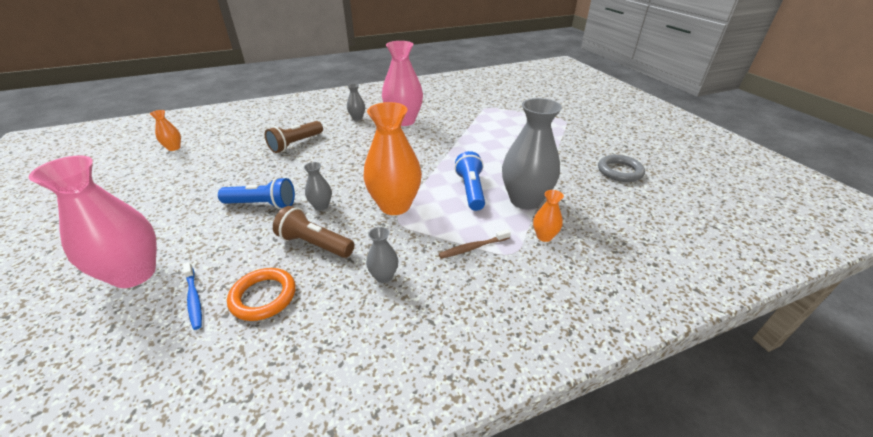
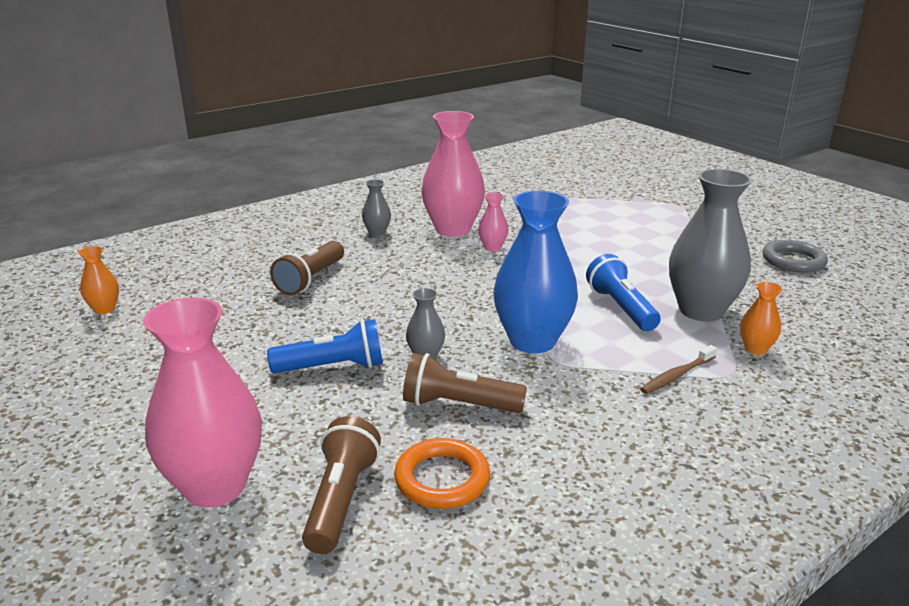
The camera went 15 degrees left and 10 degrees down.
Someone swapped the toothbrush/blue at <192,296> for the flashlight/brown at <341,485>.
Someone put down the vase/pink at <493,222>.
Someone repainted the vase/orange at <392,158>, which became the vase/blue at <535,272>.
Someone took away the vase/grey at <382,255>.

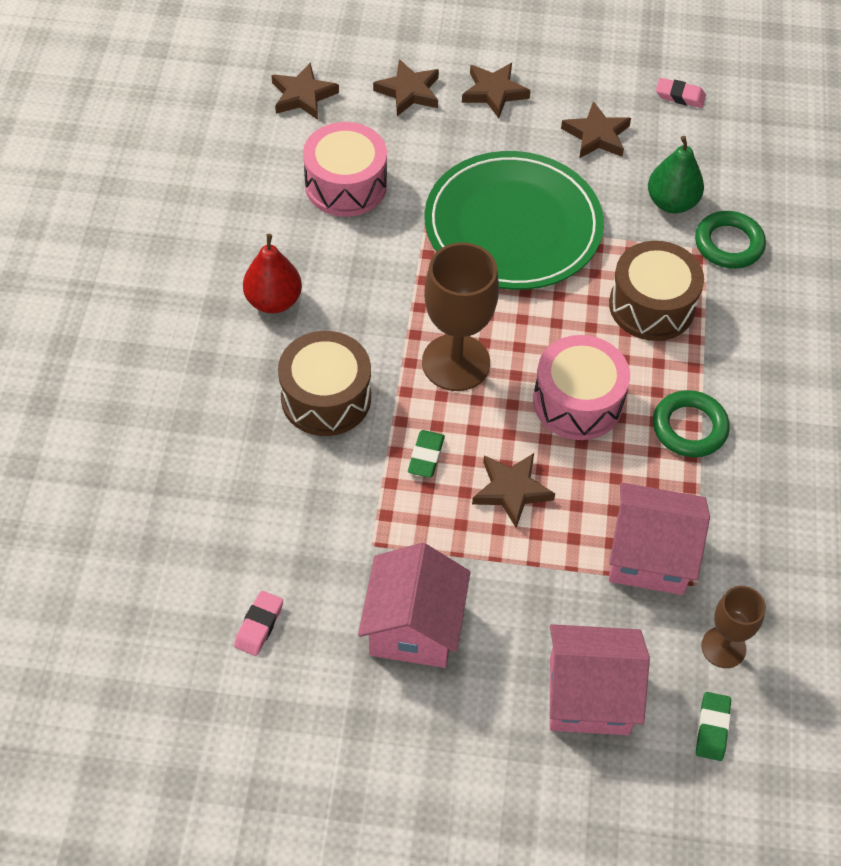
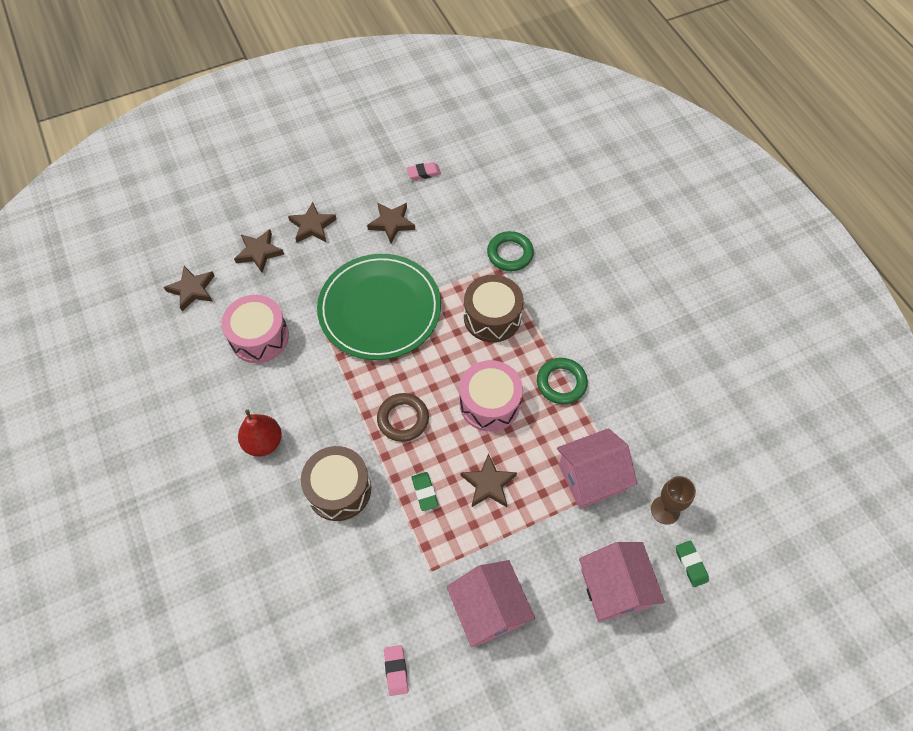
The camera went 30 degrees left and 5 degrees up.
Someone swapped the goblet/brown at <460,316> for the ring/brown at <403,417>.
Someone rotated the house/pink at <600,679> by 75 degrees counterclockwise.
Someone took away the pear/green at <676,175>.

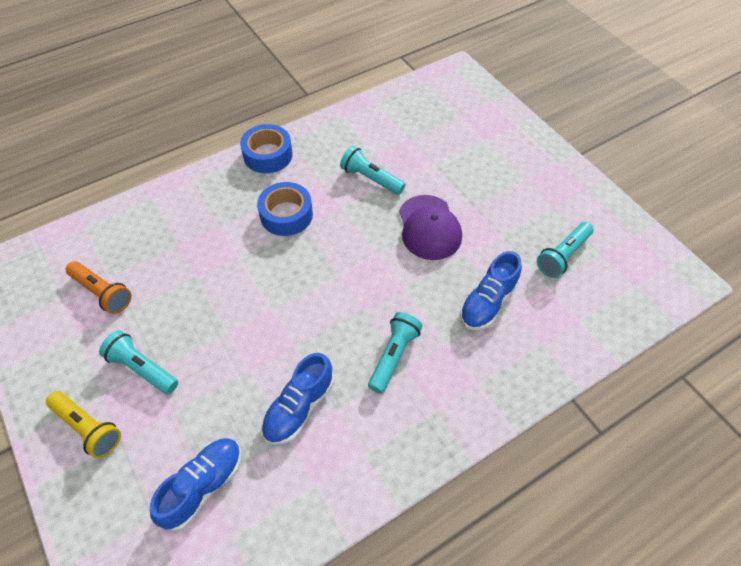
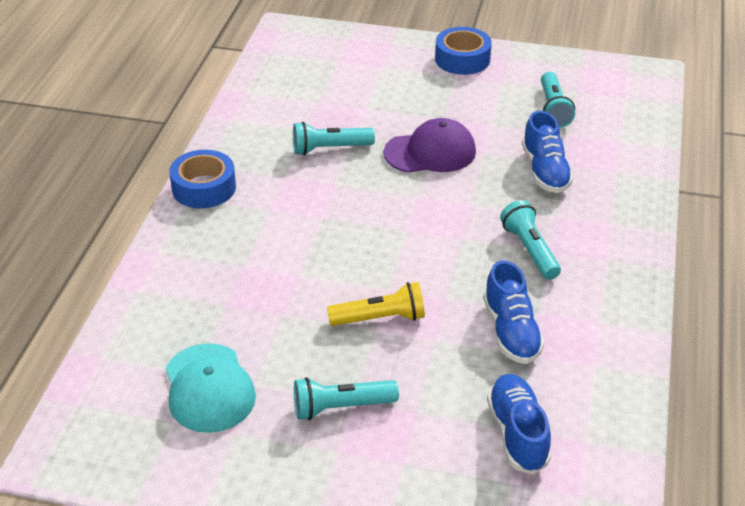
The camera went 45 degrees left and 15 degrees down.
Someone swapped the flashlight/orange at <98,287> for the cap/turquoise at <211,388>.
Someone carried the flashlight/yellow from <83,425> to <376,304>.
Someone rotated the cap/purple at <430,227> by 45 degrees counterclockwise.
Someone carried the tape/blue from <285,209> to <463,51>.

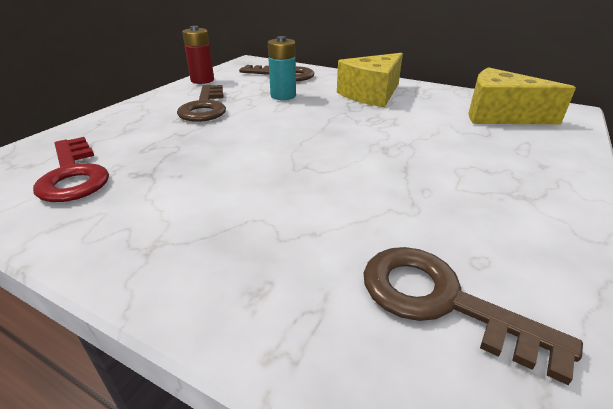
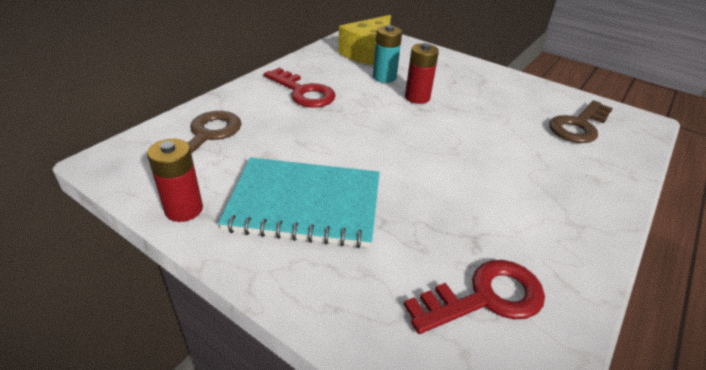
The camera went 85 degrees left and 5 degrees up.
Someone swapped the key/brown at <201,103> for the notebook/turquoise at <299,203>.
Someone swapped the cheese/yellow at <370,80> for the key/red at <300,88>.
Someone carried the battery/turquoise from <282,68> to <387,54>.
Someone put down the battery/red at <422,73>.

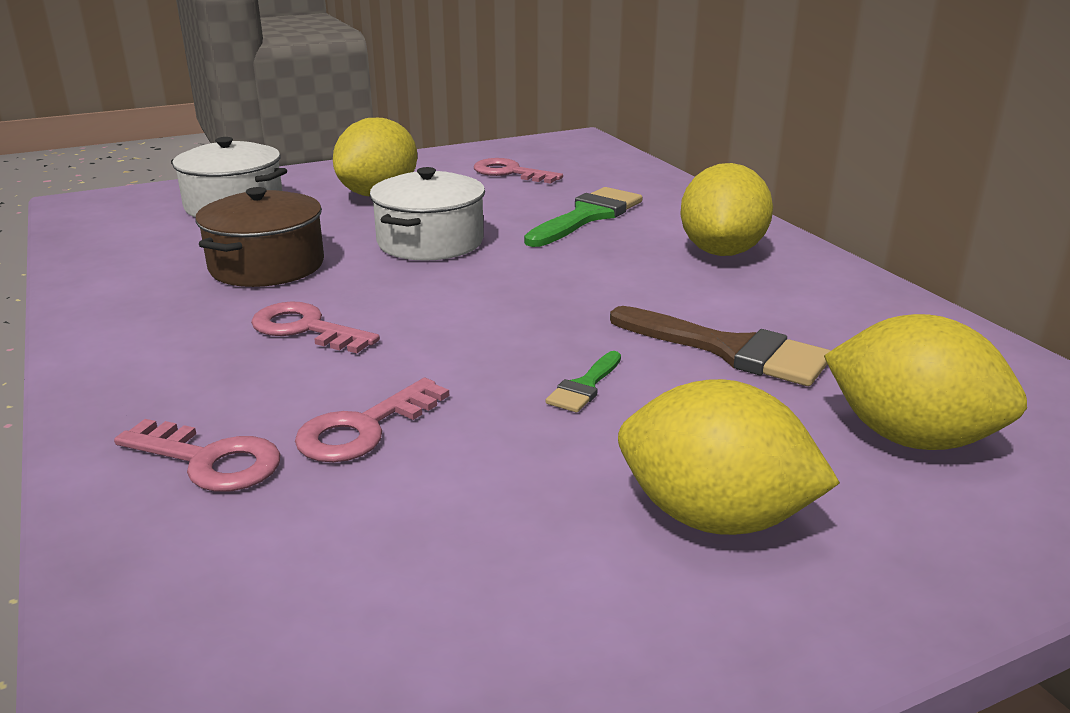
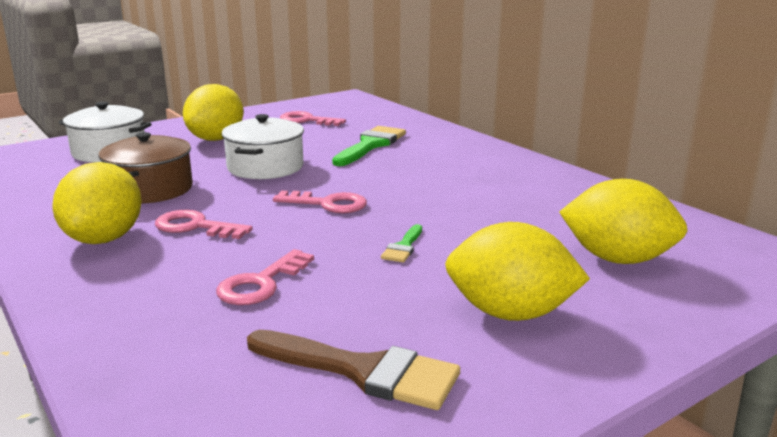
The camera went 10 degrees left and 5 degrees down.
Someone carried the lemon/yellow from <726,209> to <96,203>.
Someone carried the brush/brown from <720,346> to <353,370>.
Someone carried the key/pink from <197,455> to <320,201>.

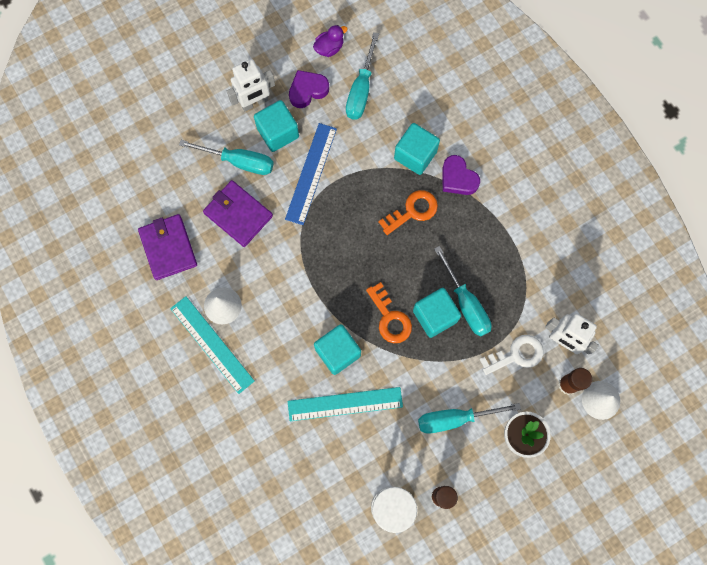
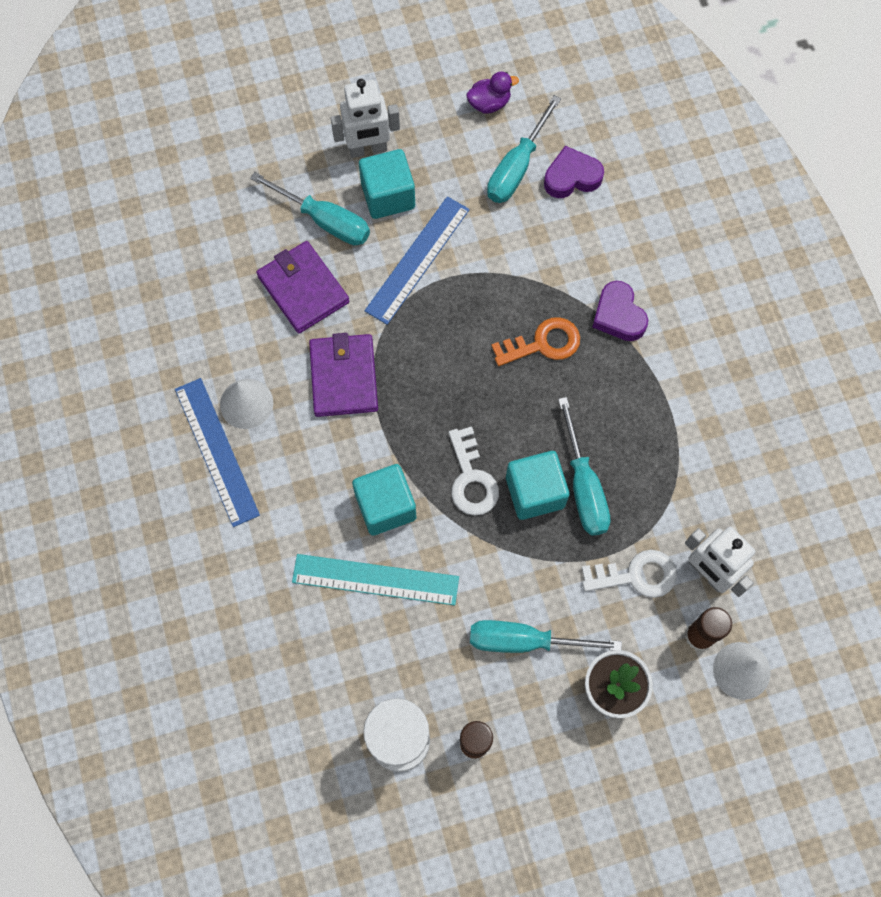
The camera went 15 degrees right and 5 degrees down.
Someone repainted the ruler/turquoise at <212,345>, which became the ruler/blue at <217,452>.
Someone carried the wallet/purple from <167,247> to <343,375>.
Someone repainted the key/orange at <389,312>, which became the key/white at <474,471>.
Someone carried the heart/purple from <309,89> to <574,172>.
Someone took away the cube/turquoise at <417,149>.

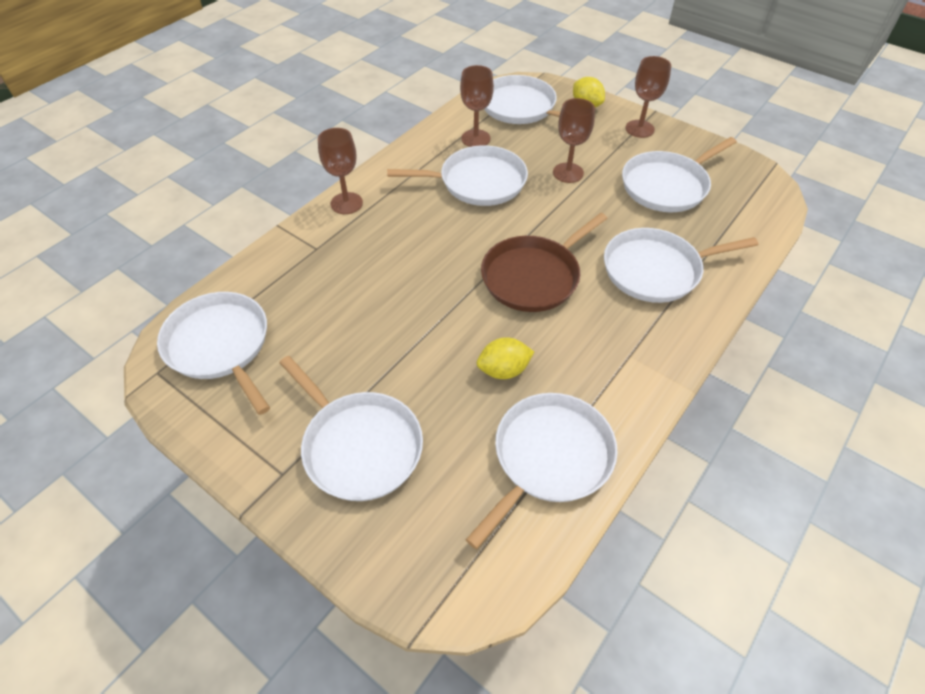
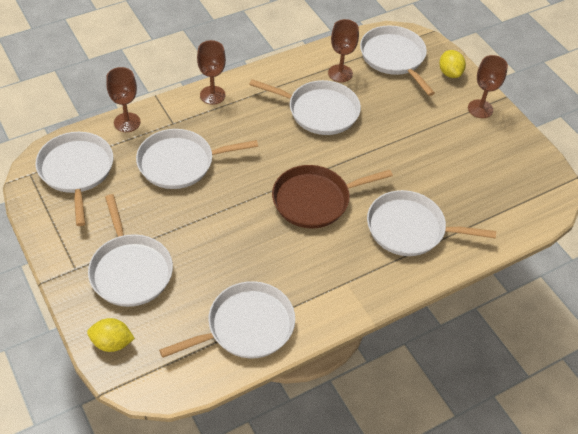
The camera went 20 degrees right and 0 degrees up.
Someone carried the lemon/yellow from <505,358> to <111,335>.
Someone carried the goblet/brown from <574,140> to <123,99>.
Someone carried the pan/white from <679,174> to <197,159>.

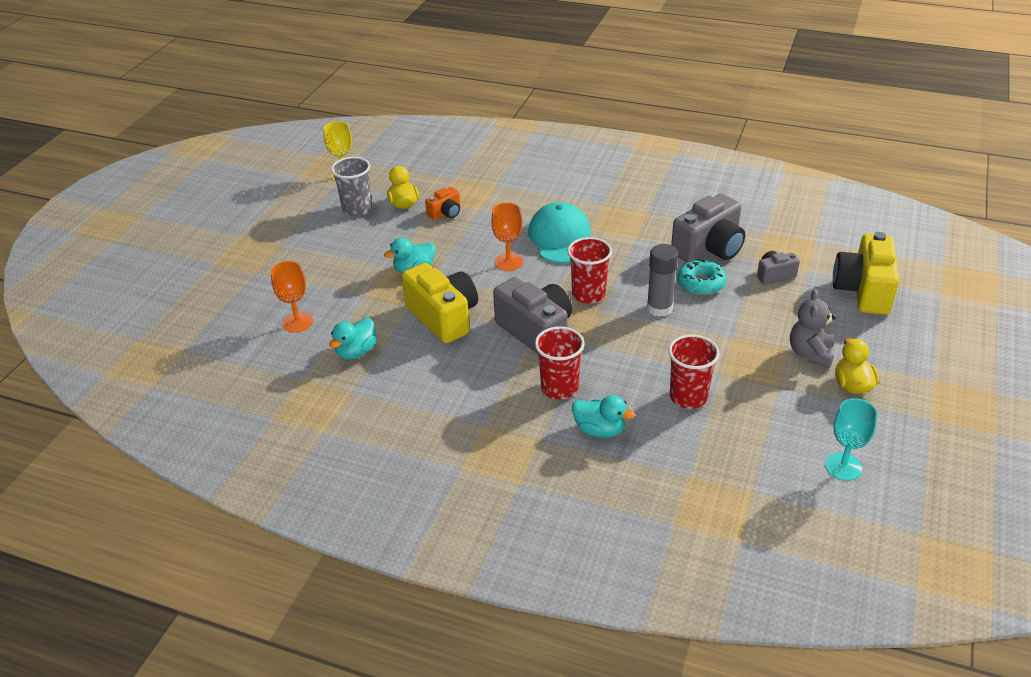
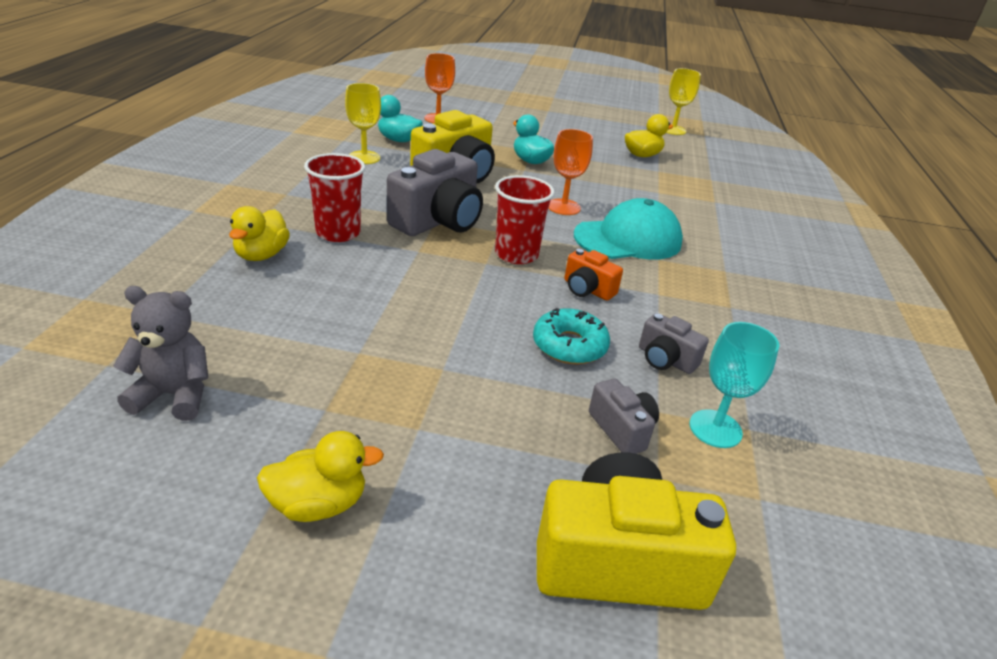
The camera went 75 degrees right and 5 degrees down.
Someone carried the teddy bear/grey from <813,329> to <160,353>.
Someone repainted the duck/turquoise at <603,416>, which became the duck/yellow at <259,233>.
Someone put down the goblet/yellow at <363,123>.
Someone carried the camera/orange from <442,203> to <593,275>.
Someone scaled the camera/grey at <708,228> by 0.51.
Someone carried the goblet/turquoise from <851,439> to <734,385>.
Someone took away the cup/grey at <351,186>.
Someone took away the glue stick/grey at <662,280>.
Someone took away the cup/red at <694,371>.

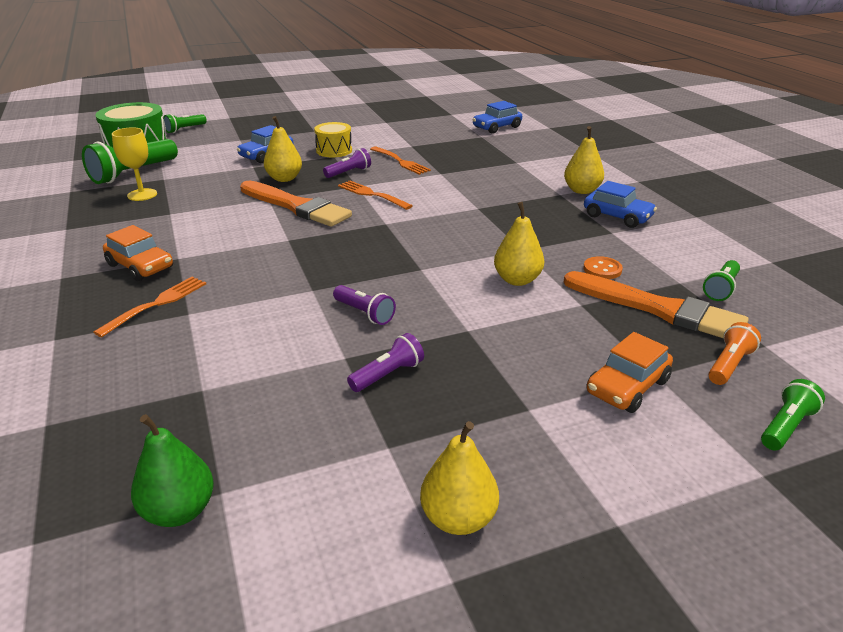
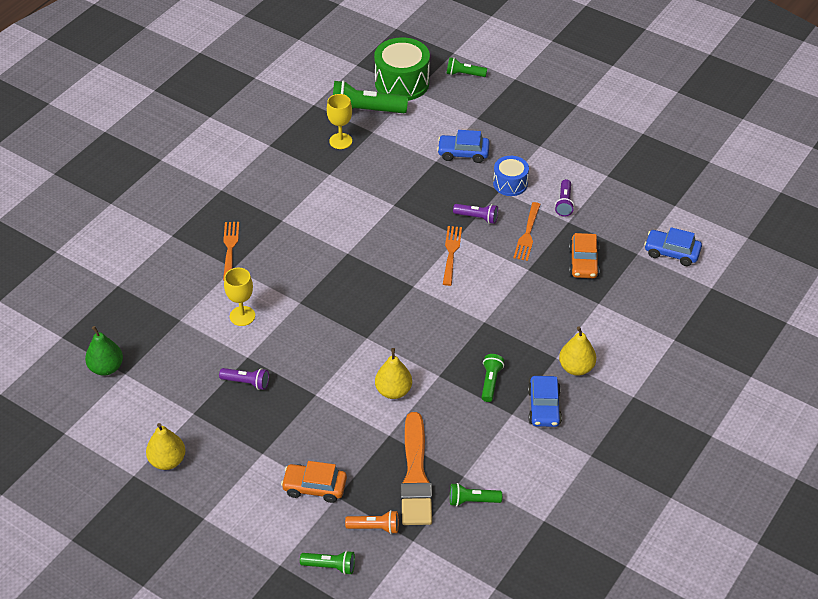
The camera went 55 degrees right and 15 degrees up.
Someone rotated the fork/orange at <150,307> by 90 degrees counterclockwise.
Someone put down the goblet/yellow at <239,297>.
Someone put down the flashlight/green at <493,378>.
Someone repainted the drum/yellow at <333,139>, which became the drum/blue at <511,176>.
Someone carried the flashlight/purple from <364,305> to <564,197>.
Someone carried the car/orange from <138,253> to <584,255>.
Someone took away the brush/orange at <296,204>.
Someone took away the pear/yellow at <283,149>.
Someone took away the button/orange at <603,267>.

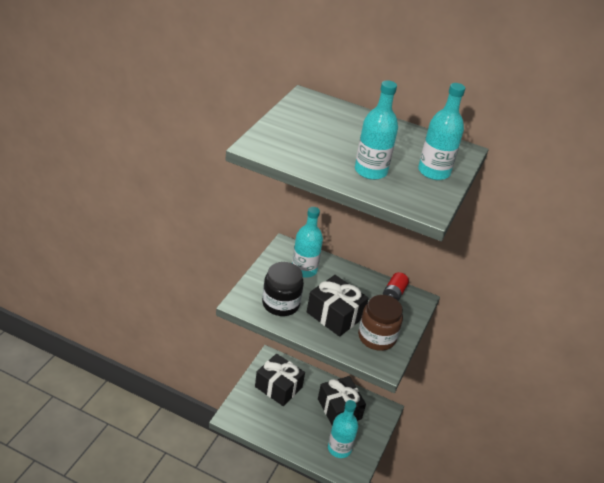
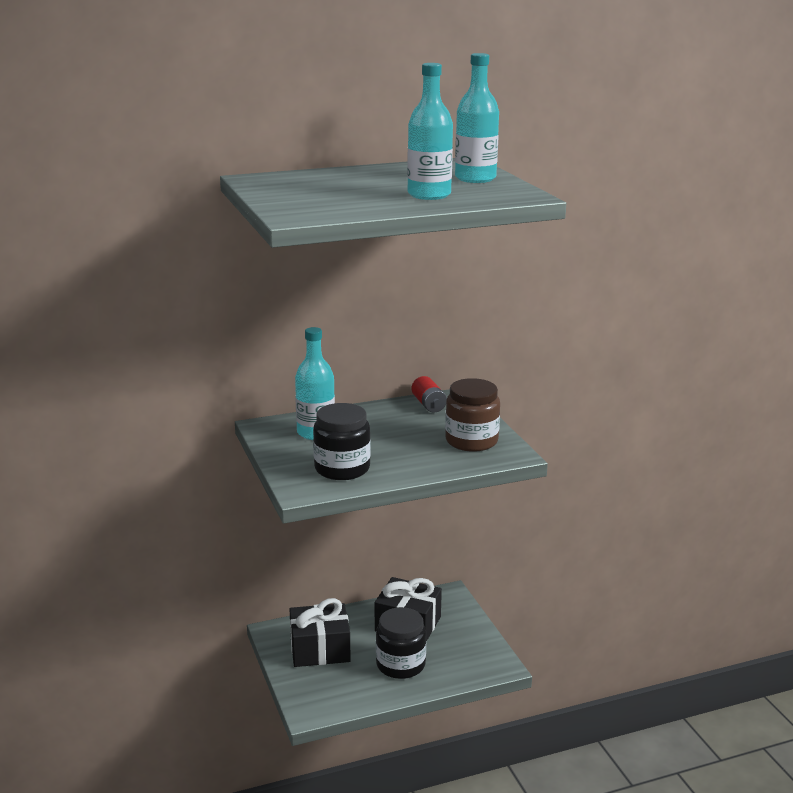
The camera went 40 degrees left and 15 degrees down.
Someone put down the jar/black at <401,643>.
Someone took away the gift/black at <338,306>.
Someone took away the bottle/turquoise at <343,429>.

